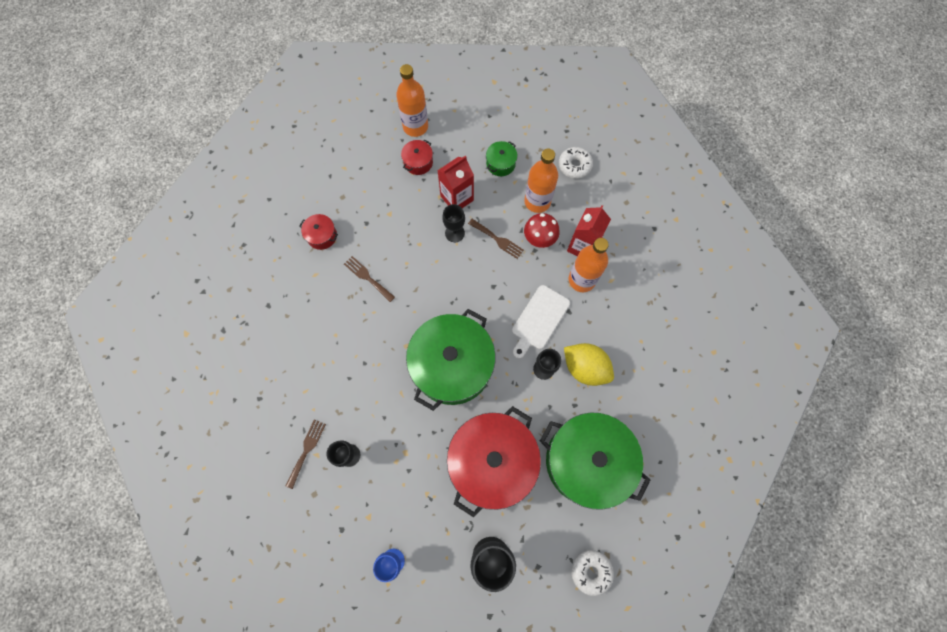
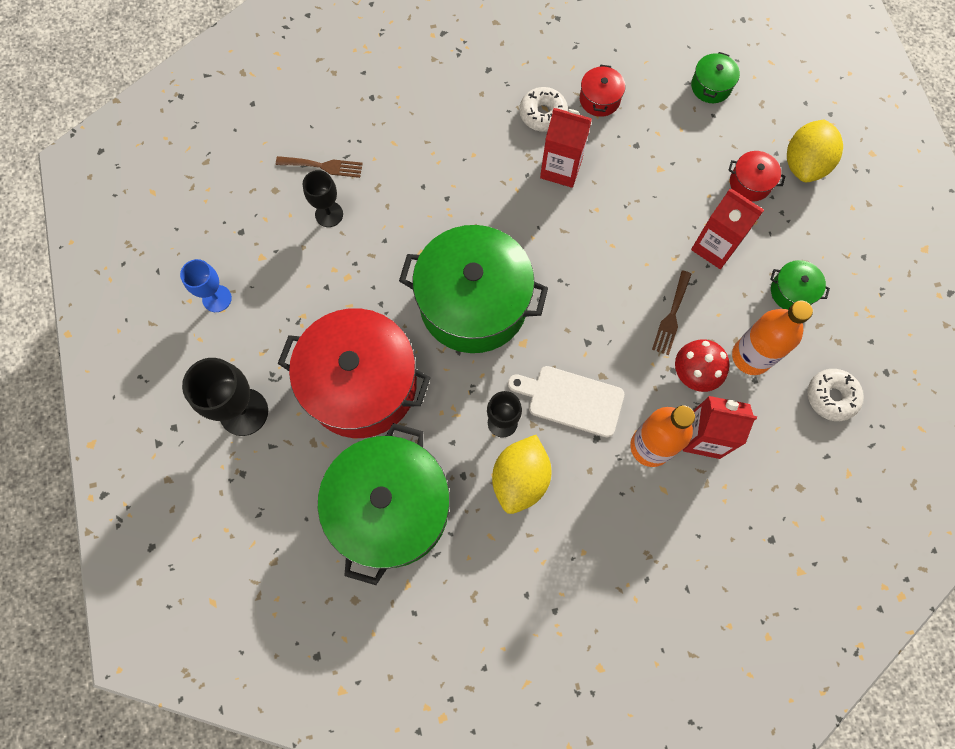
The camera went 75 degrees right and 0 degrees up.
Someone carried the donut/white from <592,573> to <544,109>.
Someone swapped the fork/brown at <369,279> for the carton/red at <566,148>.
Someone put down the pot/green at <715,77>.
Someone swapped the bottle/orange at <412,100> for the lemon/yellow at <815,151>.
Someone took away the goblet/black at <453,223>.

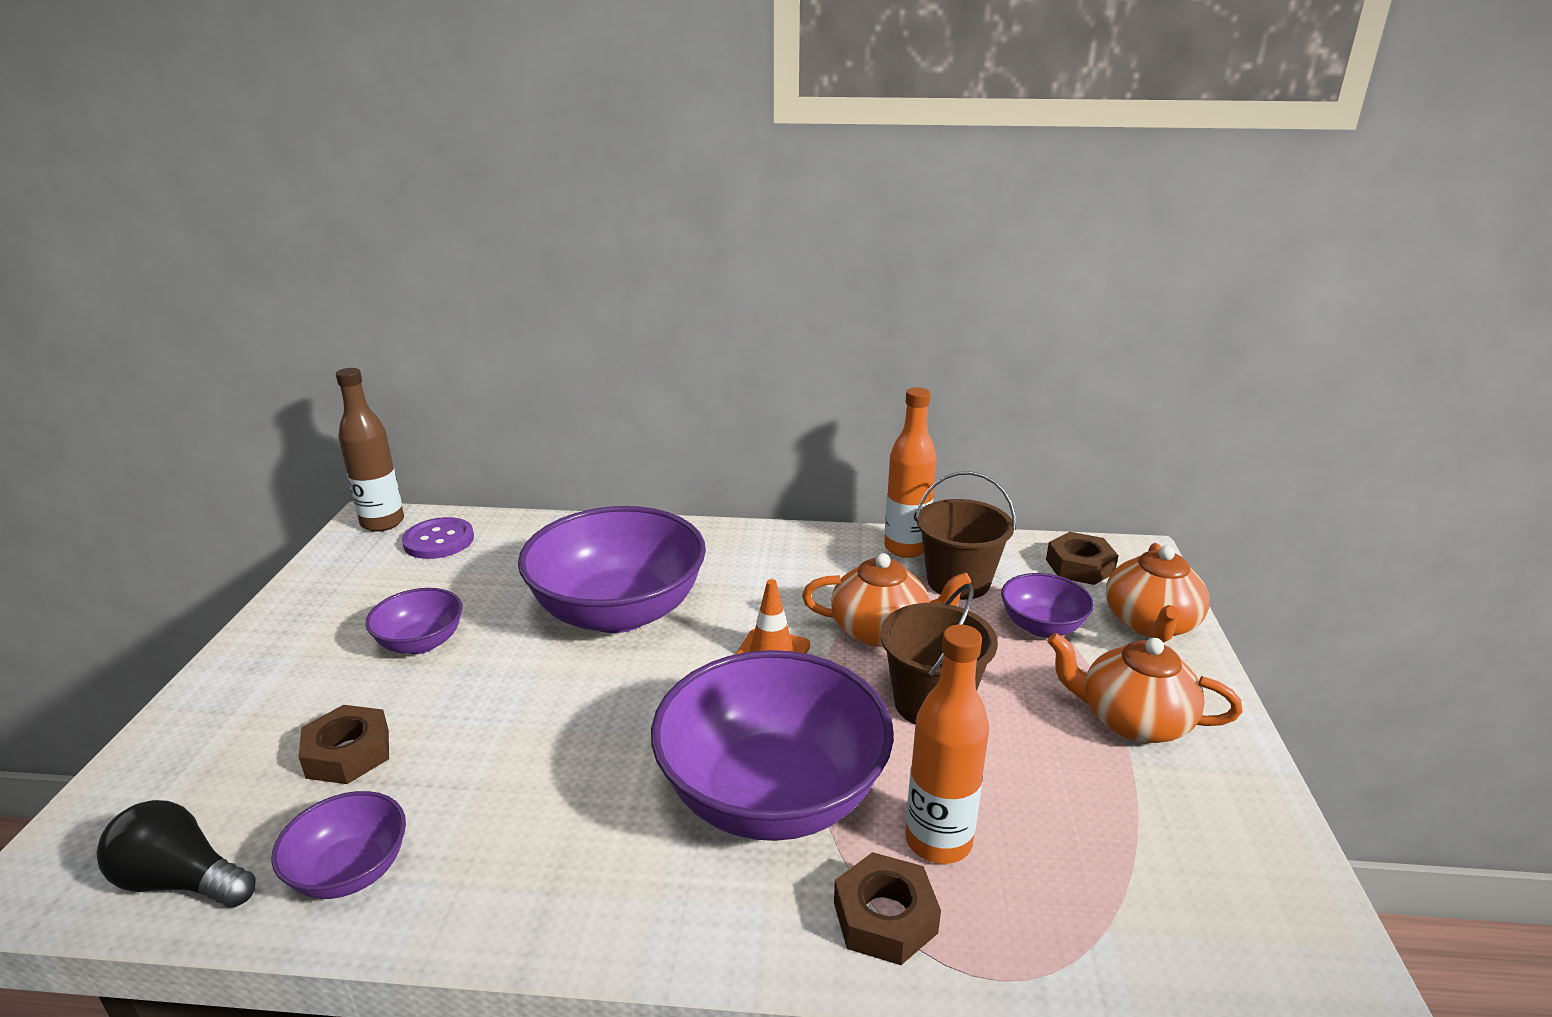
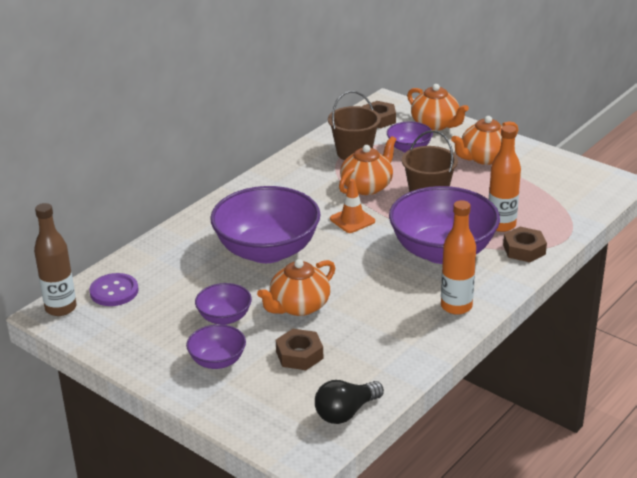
The camera went 55 degrees left and 5 degrees up.
Someone carried the bowl/purple from <338,845> to <216,346>.
Someone put down the teapot/orange at <296,287>.
Someone carried the bottle/orange from <910,472> to <458,257>.

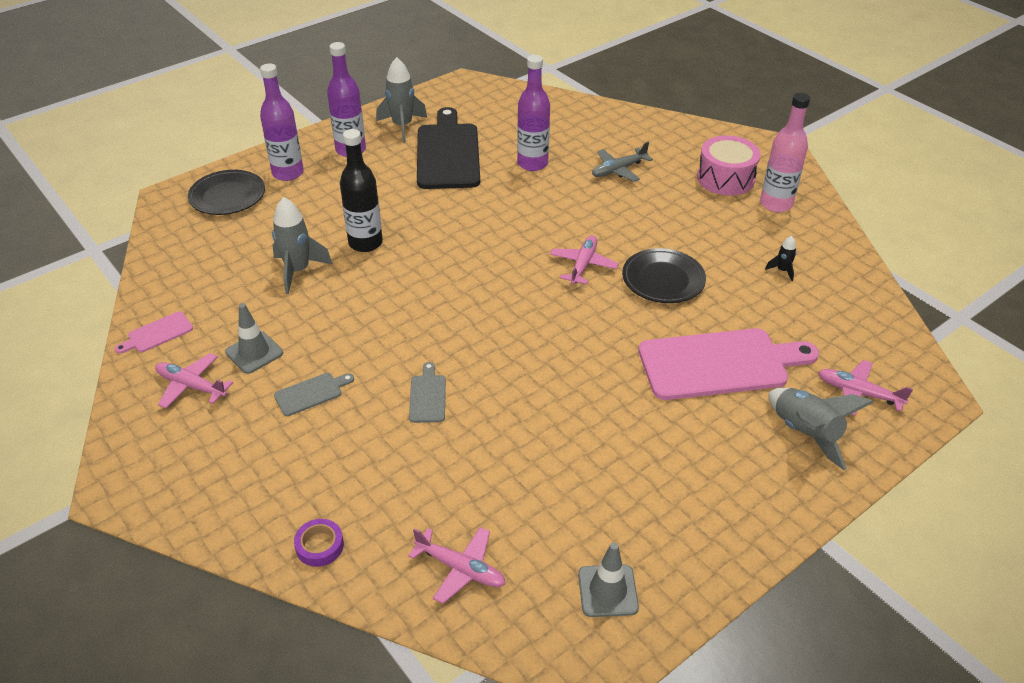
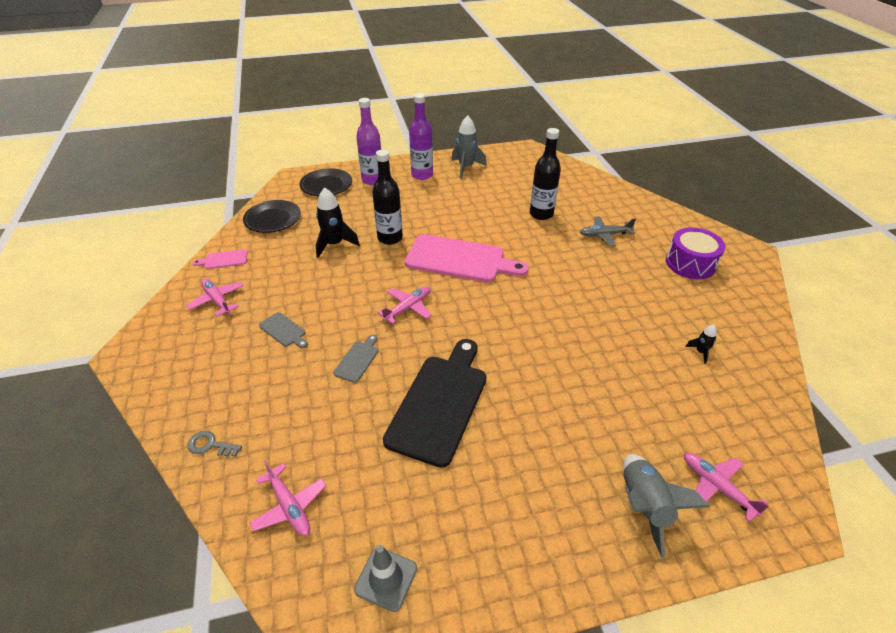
The camera went 25 degrees right and 0 degrees up.
Someone swapped the tape/purple at <319,543> for the key/grey at <214,444>.
Someone carried the plate/black from <664,275> to <272,216>.
Someone rotated the cutting board/grey at <314,394> by 45 degrees clockwise.
Someone repainted the rocket/grey at <302,245>, which became the rocket/black at <338,222>.
Someone carried the plane/pink from <584,260> to <404,305>.
Someone carried the cutting board/black from <448,148> to <434,403>.
Someone carried the cutting board/pink from <728,364> to <467,258>.
Someone repainted the bottle/purple at <533,113>, which became the bottle/black at <545,174>.
Someone repainted the drum/pink at <729,166>, which became the drum/purple at <695,253>.
Someone took away the traffic cone/grey at <254,338>.
Someone took away the bottle/pink at <785,152>.

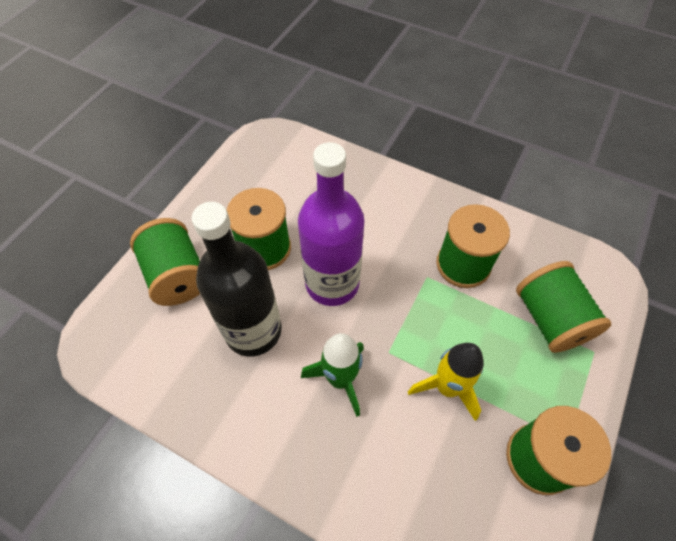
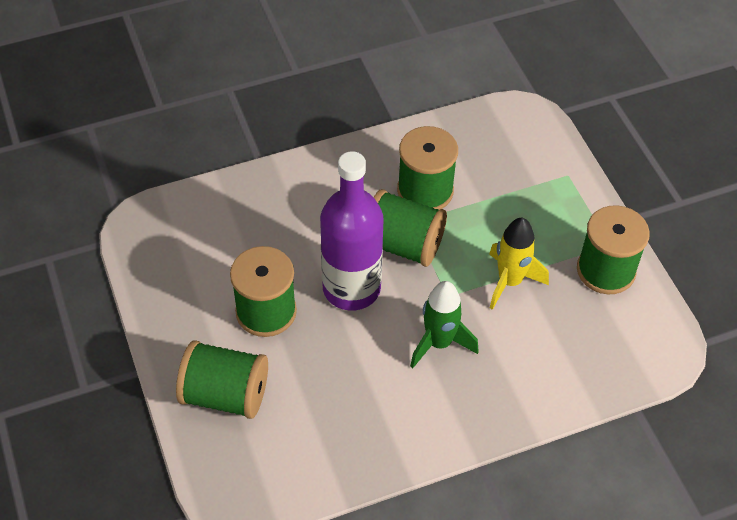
The camera went 50 degrees left and 5 degrees down.
Someone carried the spool/green from <563,307> to <410,228>.
Someone took away the bottle/black at <236,279>.

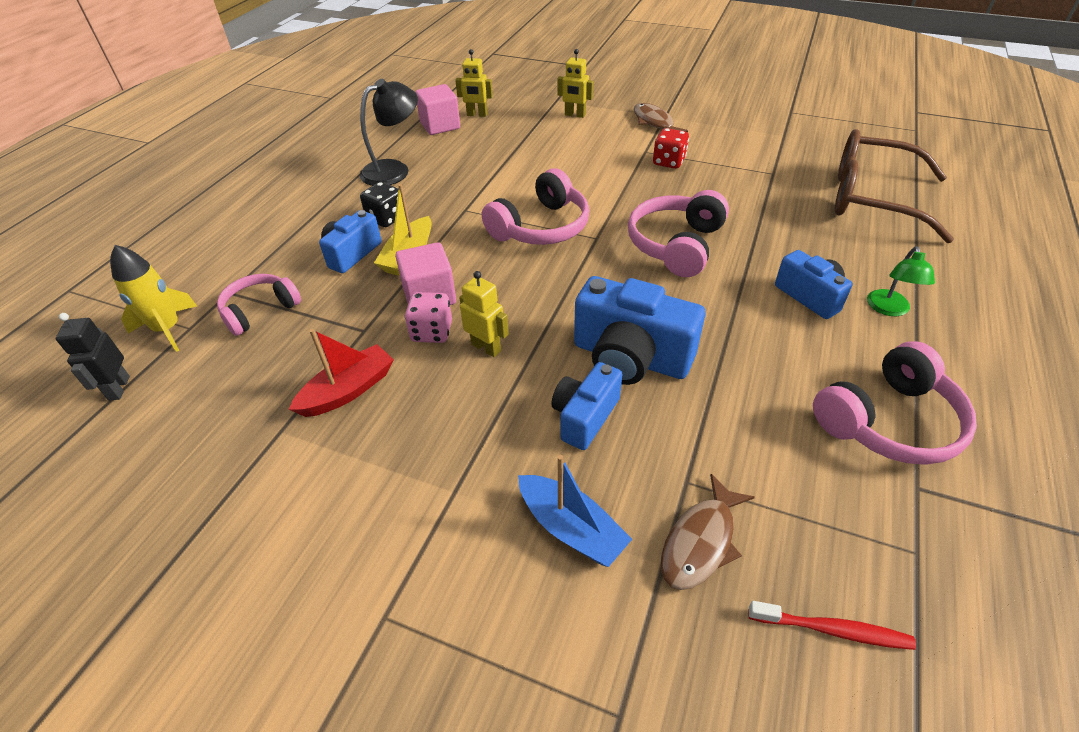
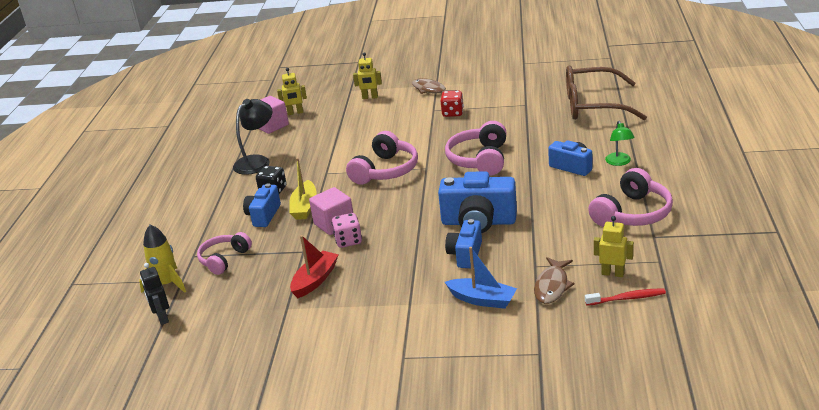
The camera went 15 degrees left and 15 degrees down.
Someone carried the robot/yellow from <484,314> to <614,246>.

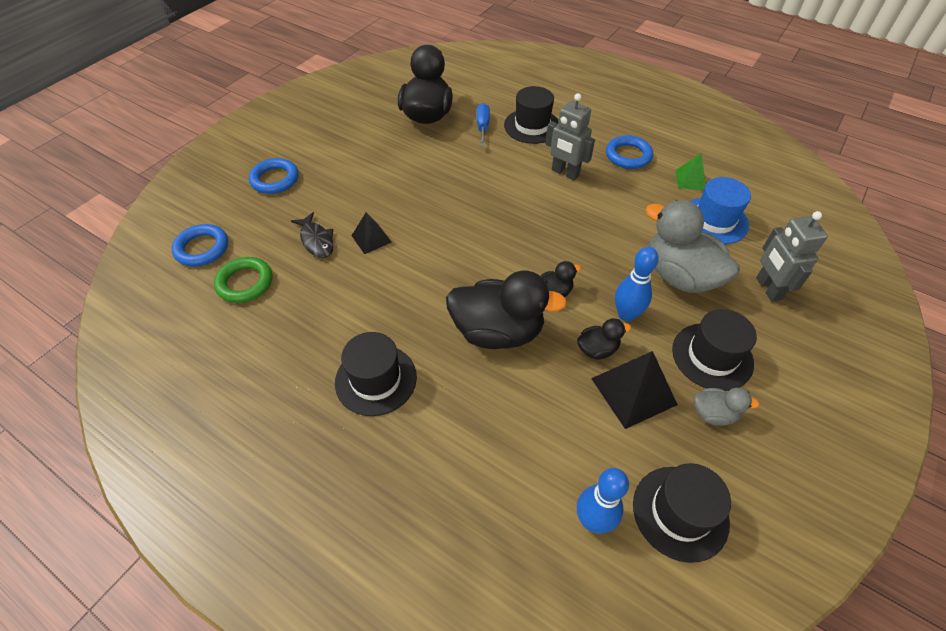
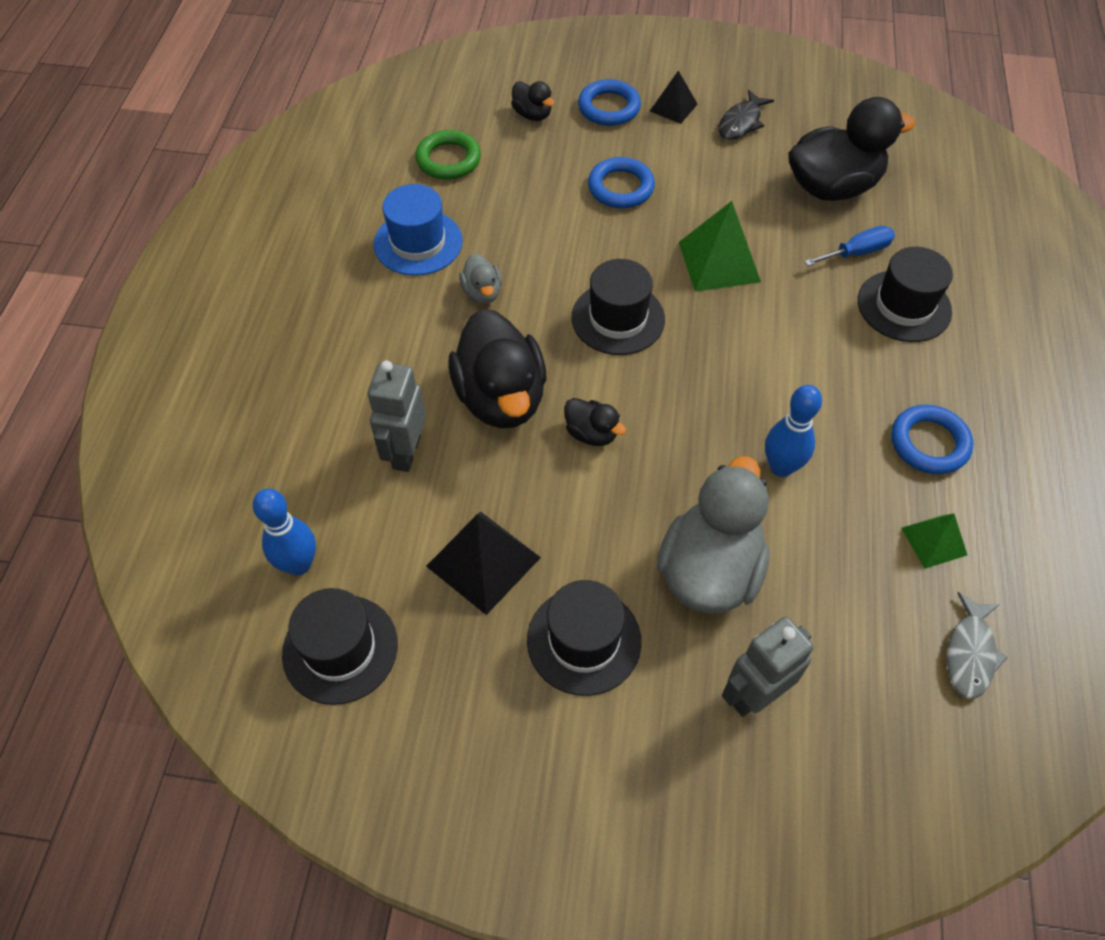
The camera went 65 degrees right and 5 degrees up.
Someone carried the robot/grey from <570,136> to <397,416>.
Someone carried the hat/blue from <720,210> to <418,230>.
Someone carried the duck/grey from <726,407> to <480,278>.
Someone carried the duck/black from <604,339> to <532,101>.
Someone carried the hat/black from <376,374> to <618,307>.
Someone carried the ring/blue from <200,245> to <621,182>.
Someone carried the pyramid/black from <371,233> to <674,97>.
Someone put down the pyramid/green at <720,246>.
Someone carried the fish/black from <312,235> to <746,115>.
Someone carried the bowling pin/blue from <637,284> to <793,431>.
Someone put down the fish/grey at <977,645>.

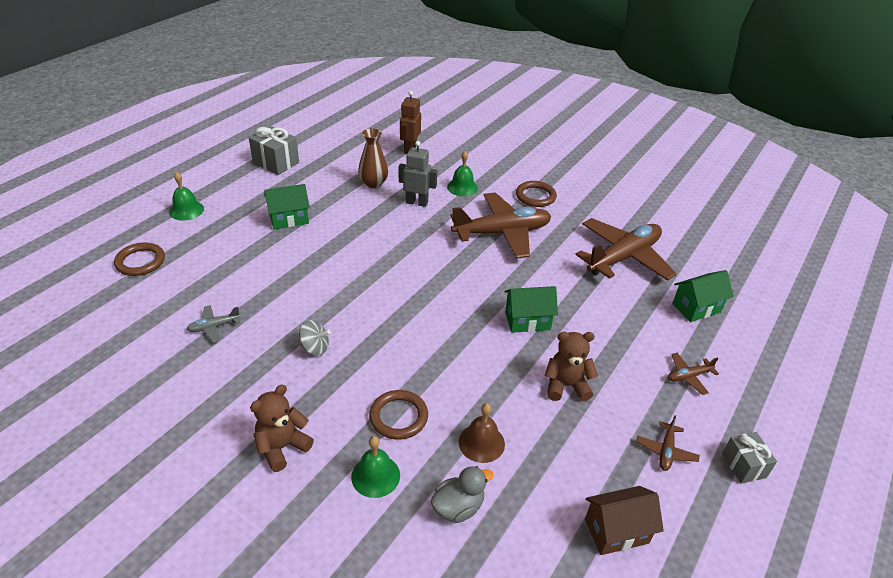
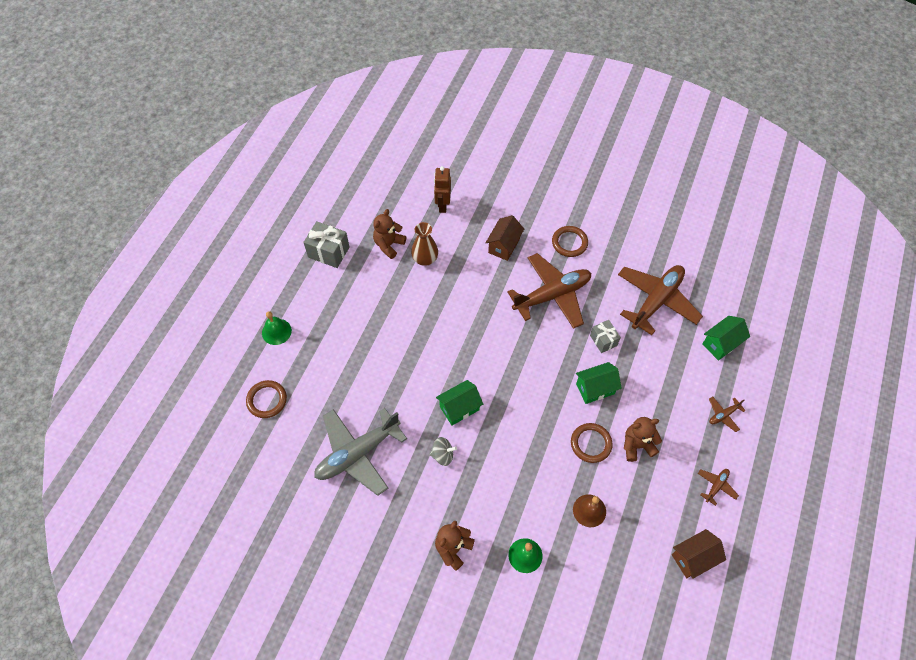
The camera went 10 degrees left and 20 degrees up.
Someone scaled the plane/grey at <214,324> by 2.38.
Someone put down the teddy bear/brown at <389,234>.
Someone carried the house/green from <287,206> to <459,402>.
Someone swapped the bell/green at <462,173> for the house/brown at <504,238>.
Someone carried the ring/brown from <398,415> to <592,443>.
Someone carried the gift/grey from <749,458> to <605,336>.
Someone rotated the plane/brown at <668,443> by 150 degrees counterclockwise.
Someone took away the robot/grey at <418,174>.
Someone took away the duck/grey at <462,494>.

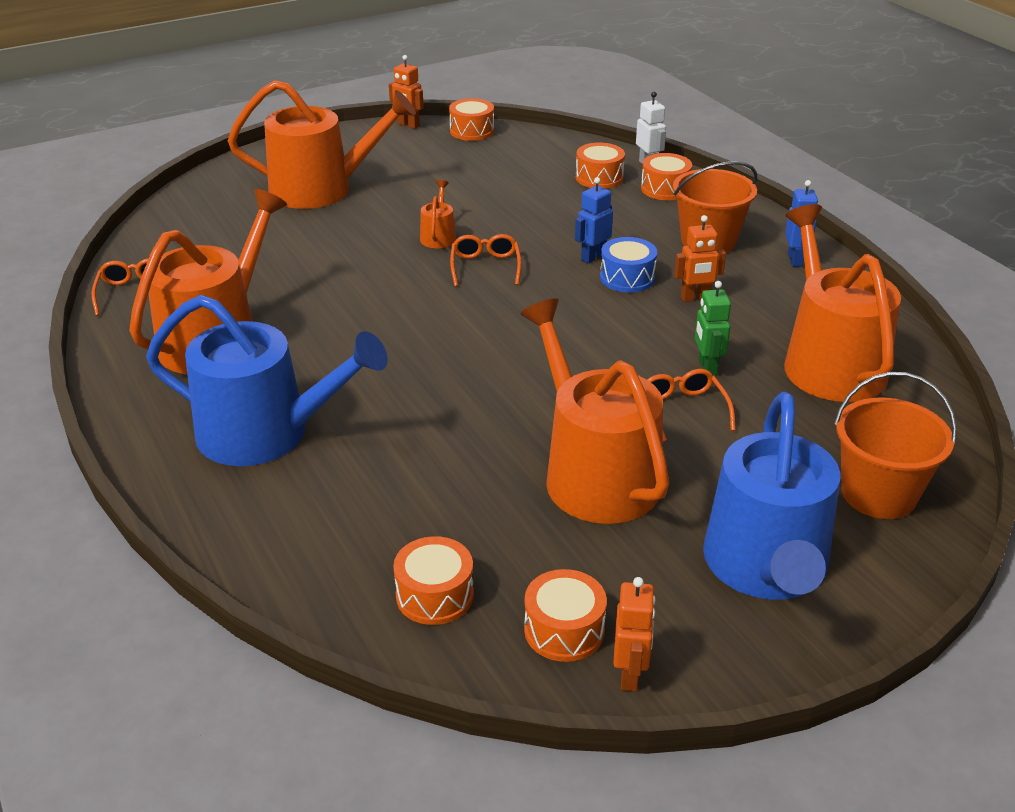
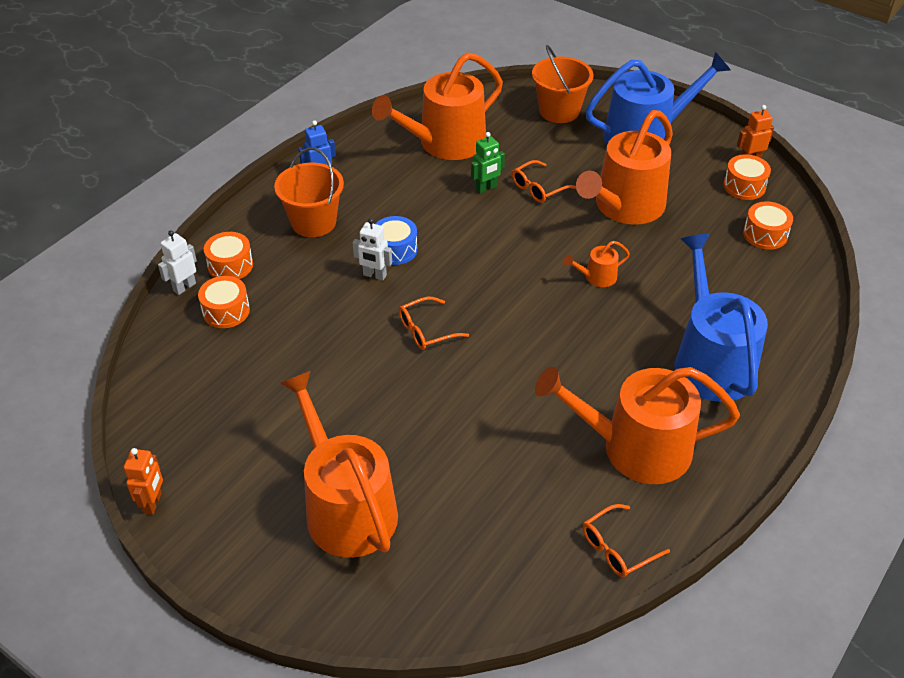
The camera went 115 degrees left and 10 degrees up.
Someone repainted the robot/blue at <594,220>, which became the robot/white at <372,249>.
Someone carried the watering can/orange from <438,214> to <597,264>.
Someone took away the drum/orange at <471,119>.
Someone took away the robot/orange at <700,258>.

